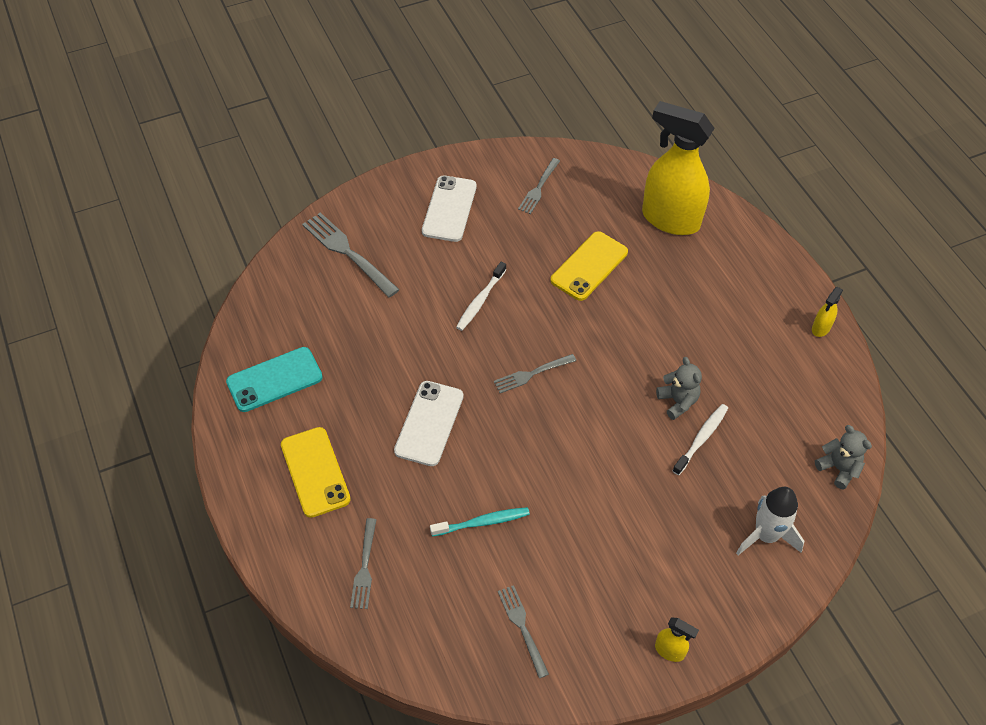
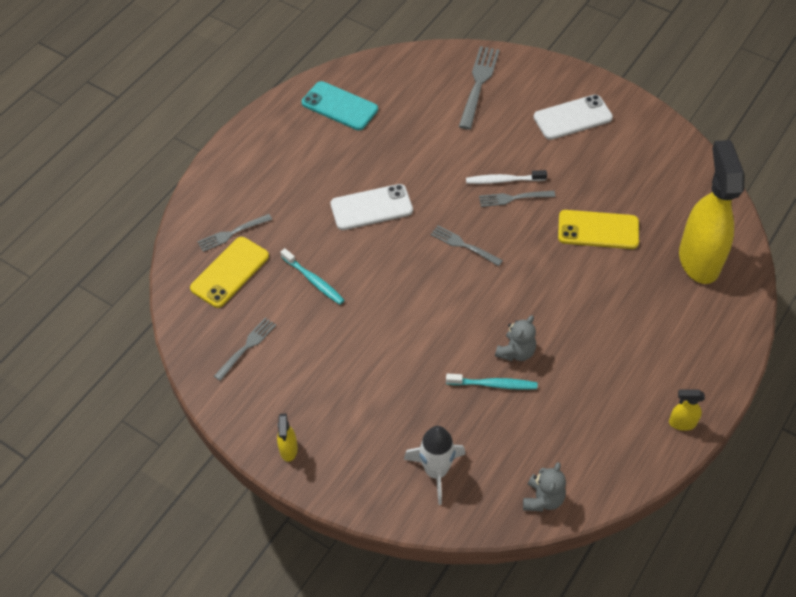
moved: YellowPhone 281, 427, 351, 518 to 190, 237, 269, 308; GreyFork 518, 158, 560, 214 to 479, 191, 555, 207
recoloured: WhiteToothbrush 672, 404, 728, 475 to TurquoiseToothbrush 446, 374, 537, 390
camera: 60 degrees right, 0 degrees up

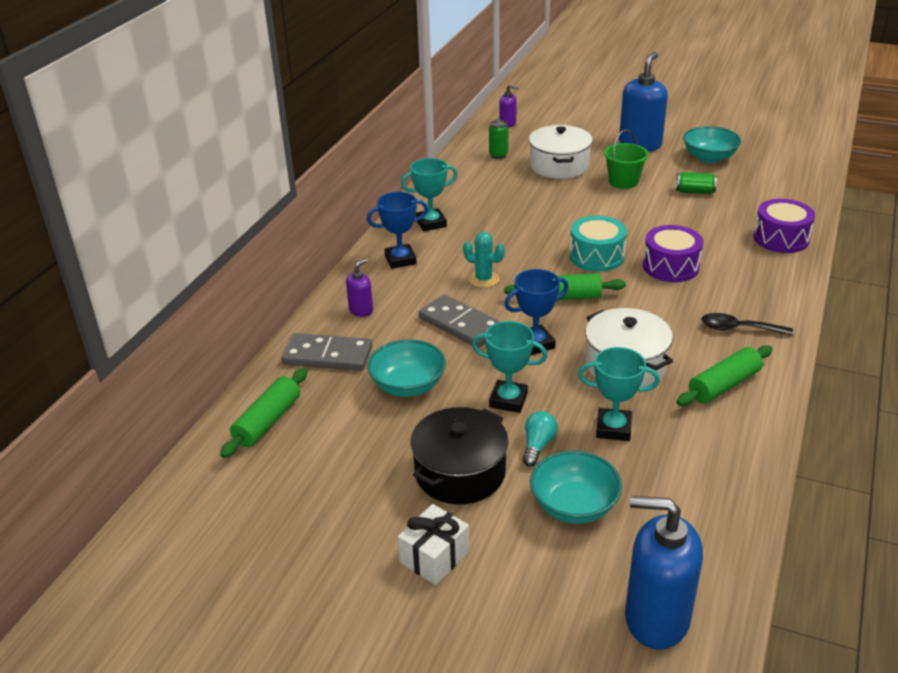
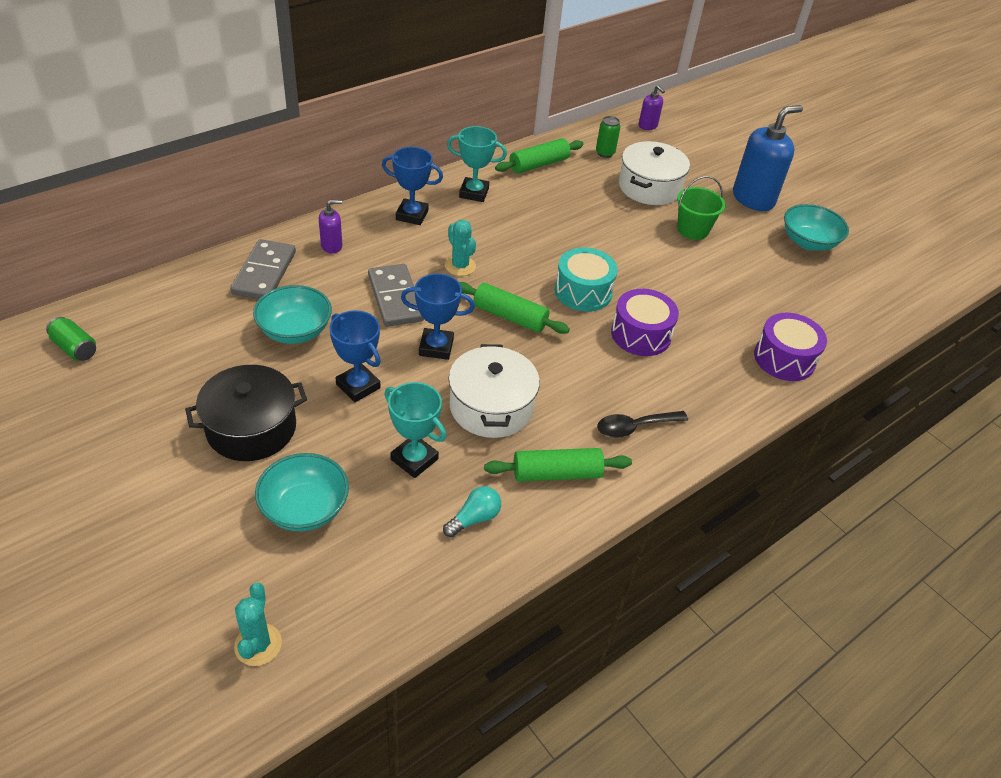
removed: WhiteGift 398, 504, 470, 585
moved: GreenRollingPin 220, 368, 307, 458 to 495, 138, 583, 174; TurquoiseLightBulb 523, 411, 558, 467 to 443, 486, 501, 537; GreenCan 676, 172, 717, 194 to 46, 317, 96, 361
replaced: BlueSoapDispenser 625, 496, 703, 650 to TurquoiseCactus 234, 583, 282, 666
recoloured: TurquoiseTrophy 472, 321, 547, 413 to BlueTrophy 329, 310, 381, 402
turned: GreyDomino 282, 333, 372, 371 = 230, 239, 296, 299 60 degrees clockwise; BlackSpoon 701, 313, 793, 336 = 597, 411, 688, 438 60 degrees counterclockwise
camera: 25 degrees right, 10 degrees up

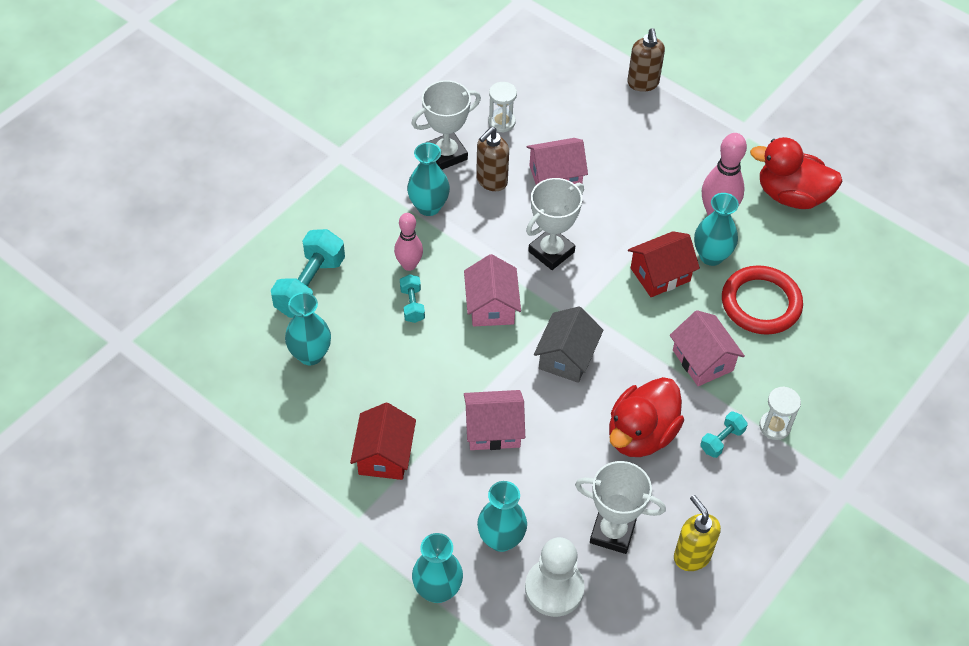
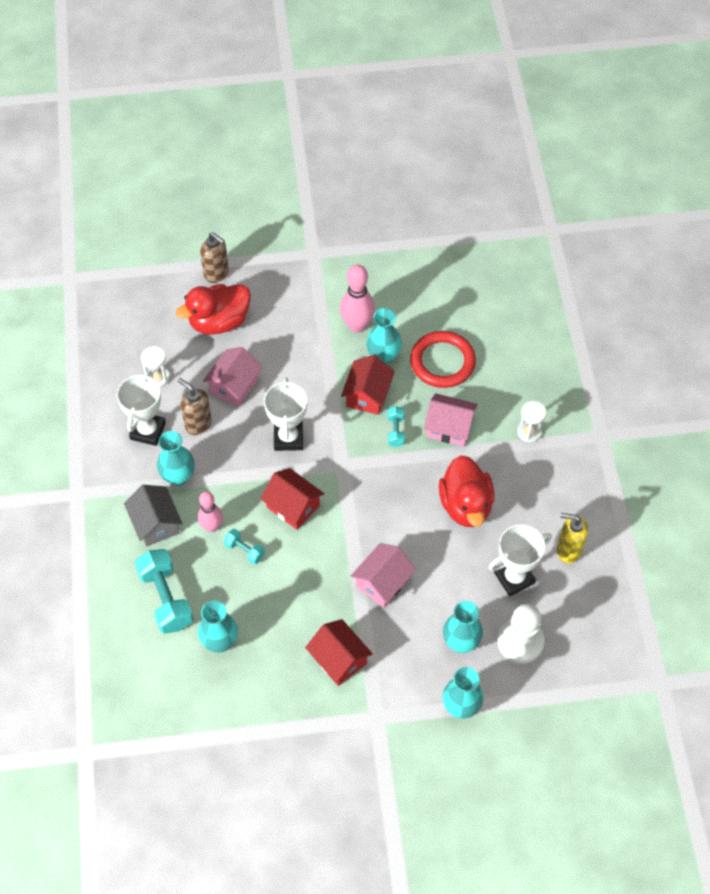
moved: GreyHouse 534, 307, 603, 383 to 124, 485, 183, 547; TurquoiseDumbbell 700, 411, 748, 458 to 387, 406, 405, 447; RedDuck 750, 137, 843, 209 to 176, 284, 251, 335
recoloured: PinkHouse 464, 254, 521, 327 to RedHouse 260, 468, 324, 530
turned: BrownSoapDispenser 476, 127, 509, 191 = 178, 378, 212, 435 135 degrees clockwise
camera: 45 degrees left, 5 degrees up

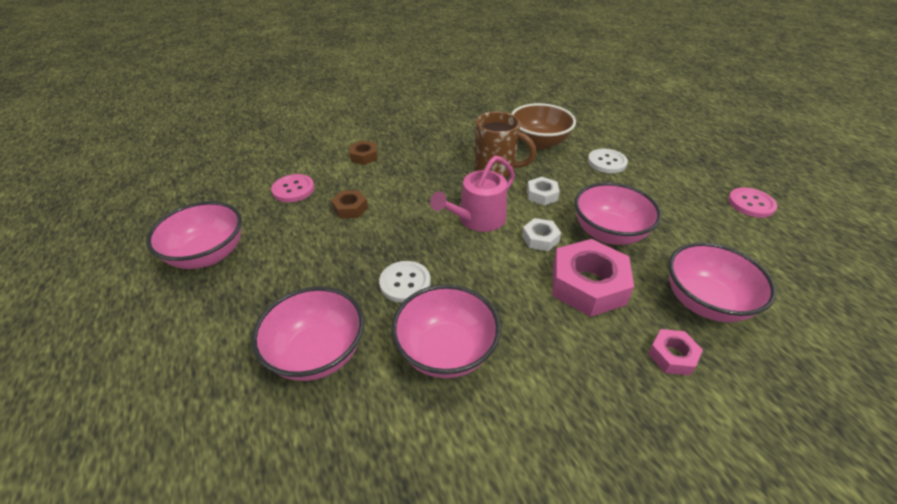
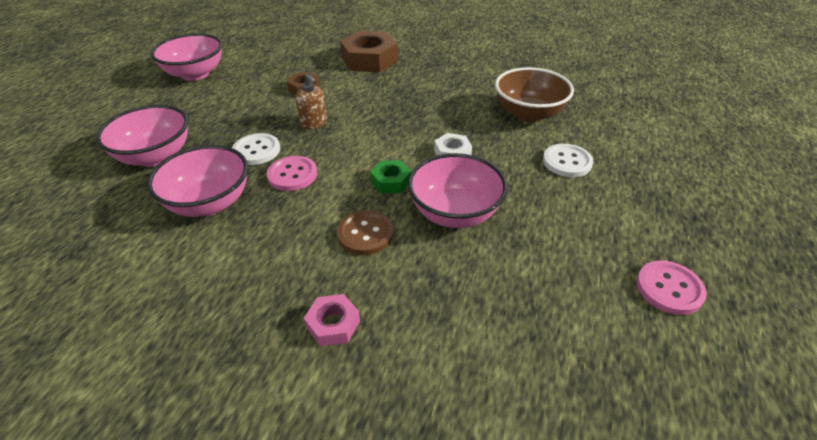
removed: PinkWateringCan 430, 156, 515, 232; BrownMug 475, 111, 537, 177; PinkBowl 669, 242, 776, 322
added: BrownSoapDispenser 295, 74, 327, 130
moved: PinkButton 271, 174, 314, 202 to 267, 156, 317, 191
replaced: PinkNut 552, 239, 634, 317 to BrownButton 337, 211, 394, 255
recoloured: WhiteNut 522, 218, 561, 251 to GreenNut 370, 160, 411, 193
resized: BrownNut 350, 140, 378, 165 = 340, 31, 398, 72 x1.96
camera: 45 degrees right, 0 degrees up

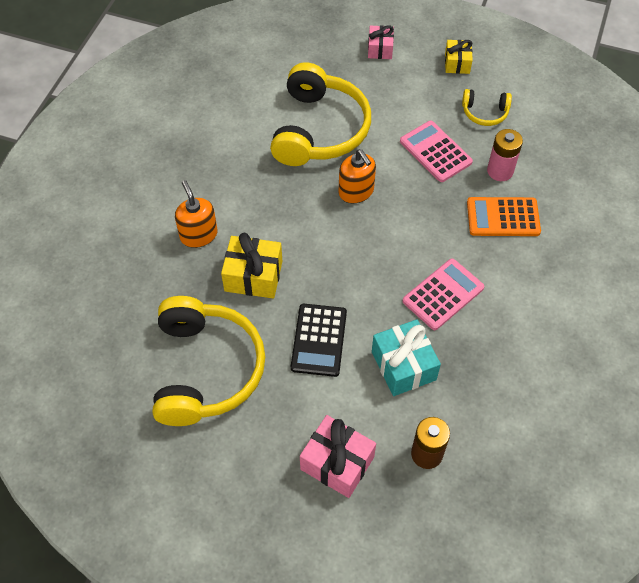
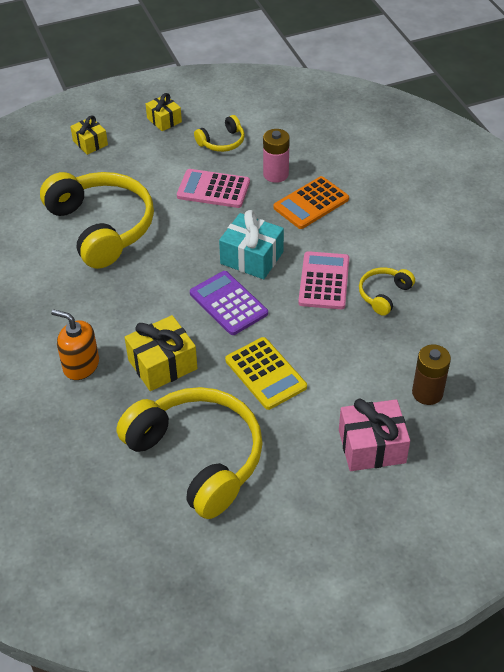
removed: OrangeSoapDispenser 339, 149, 376, 203
added: PurpleCalculator 190, 271, 268, 335; YellowHeadphones 359, 267, 415, 316
moved: TurquoiseGift 372, 319, 441, 396 to 219, 210, 284, 279
recoloured: BlackCalculator 291, 304, 347, 377 to YellowCalculator 225, 337, 307, 410; PinkGift 368, 25, 394, 59 to YellowGift 70, 115, 108, 155
camera: 40 degrees left, 10 degrees down

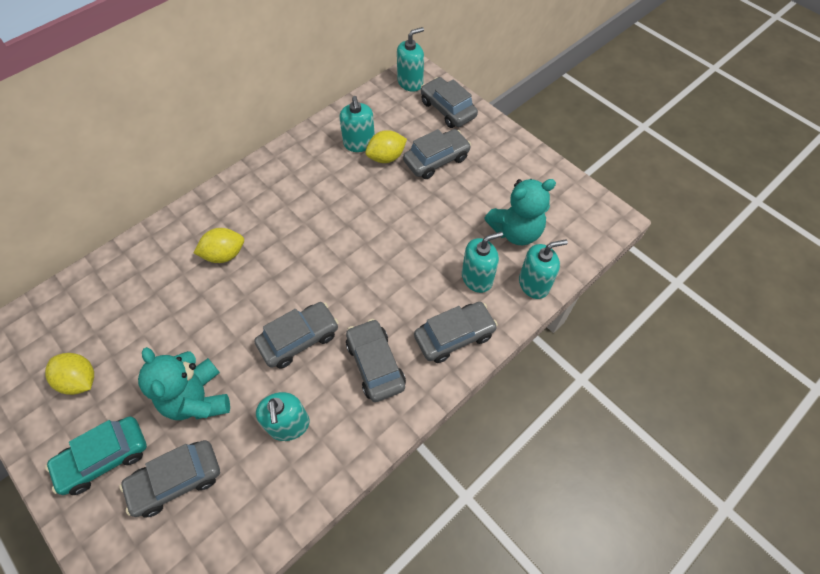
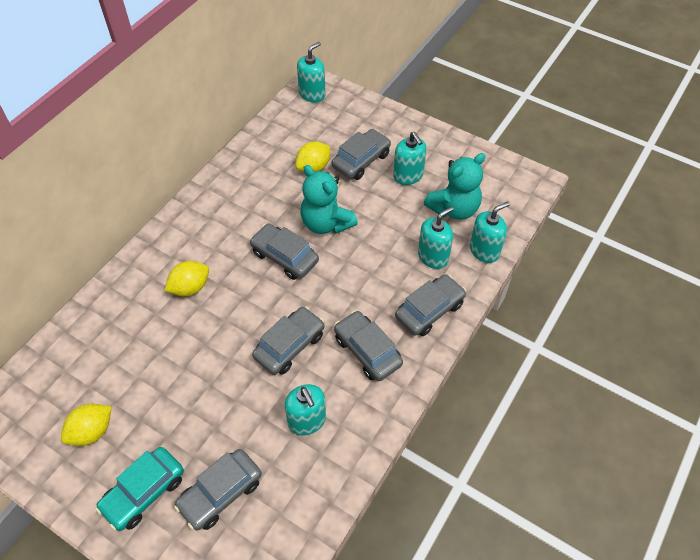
moved: TurquoiseTeddyBear 138, 347, 230, 420 to 300, 165, 358, 234; TurquoiseSoapDispenser 340, 96, 375, 152 to 393, 132, 427, 185; GreyCar 421, 77, 478, 128 to 250, 224, 319, 280
turned: YellowLemon 45, 353, 94, 395 = 61, 404, 112, 446 60 degrees counterclockwise
camera: 15 degrees left, 5 degrees down

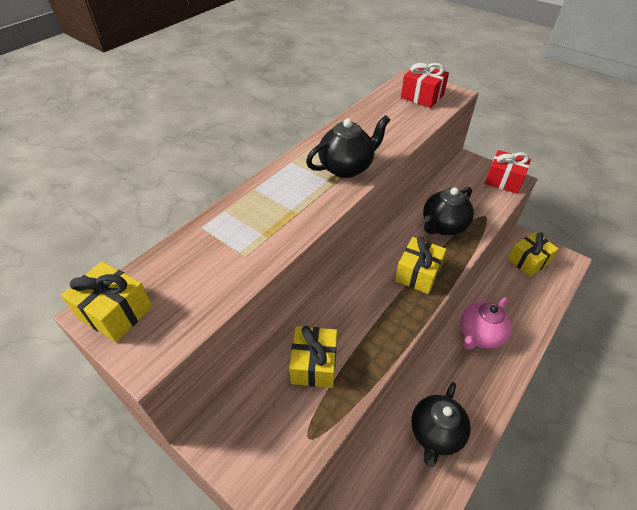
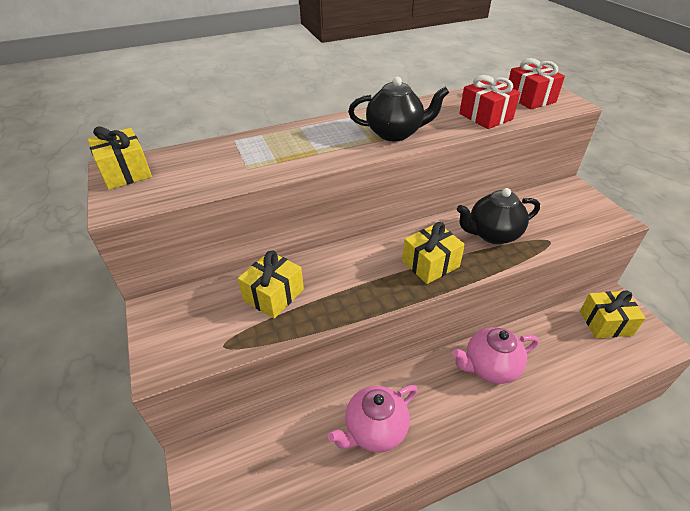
moved: RedGift 485, 150, 531, 194 to 459, 75, 520, 129
recoloured: BlackTeapot 411, 382, 471, 467 to PinkTeapot 328, 385, 418, 452
camera: 30 degrees right, 5 degrees down

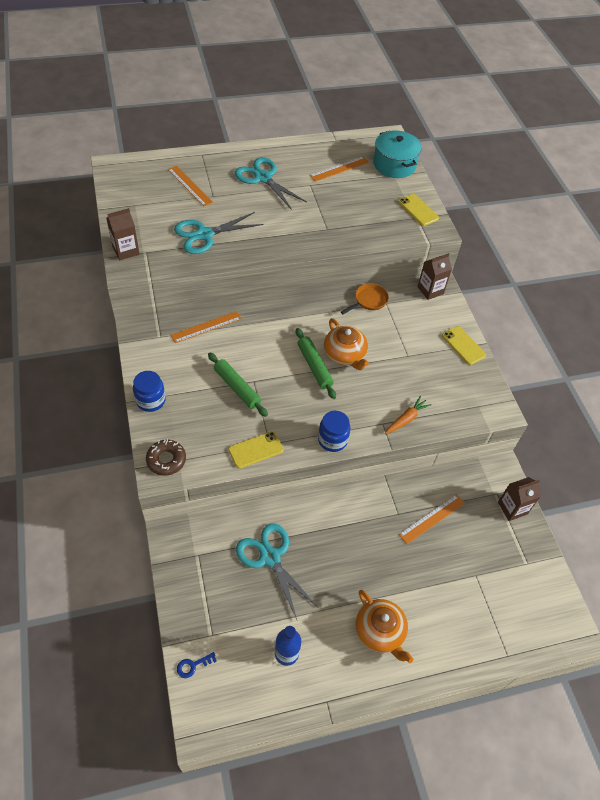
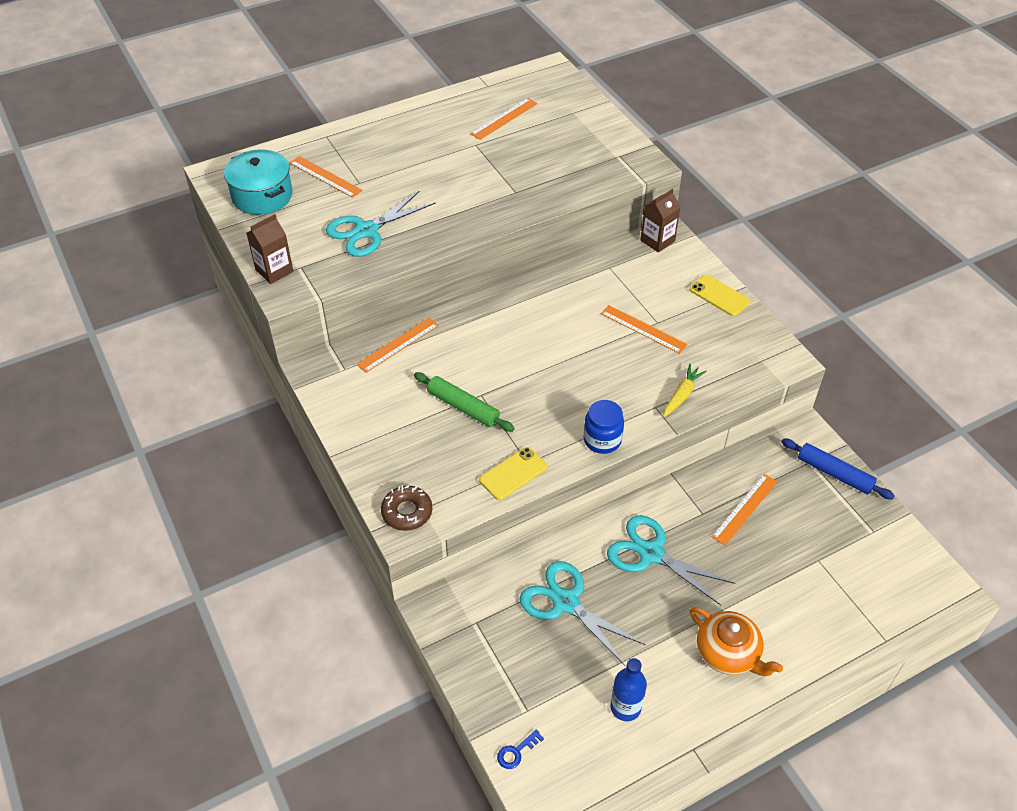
removed: BlueJar 133, 371, 166, 412; GreenRollingPin 296, 328, 336, 399; OrangeTeapot 324, 318, 369, 370; OrangePan 341, 283, 389, 314; YellowPhone 398, 194, 439, 226
added: OrangeRuler 601, 305, 687, 354
moved: TurquoiseScissors 235, 157, 307, 210 to 607, 515, 735, 605; TurquoisePot 373, 130, 422, 178 to 224, 150, 293, 215
replaced: BrownCarton 498, 477, 541, 521 to BlueRollingPin 782, 439, 895, 500
recoloured: OrangeCarrot 385, 396, 432, 434 to YellowCarrot 663, 364, 707, 417
camera: 10 degrees left, 5 degrees down

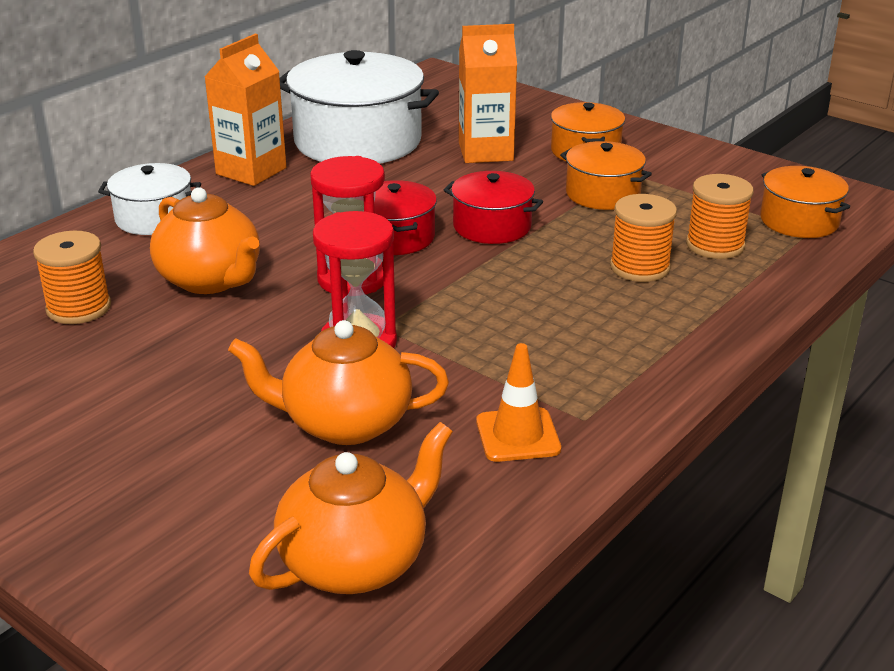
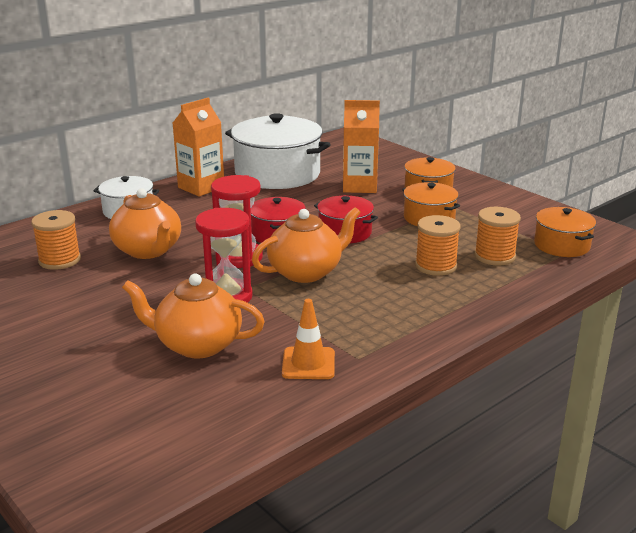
moved: OrangeTeapot 249, 422, 453, 594 to 252, 207, 361, 283
camera: 10 degrees right, 5 degrees down

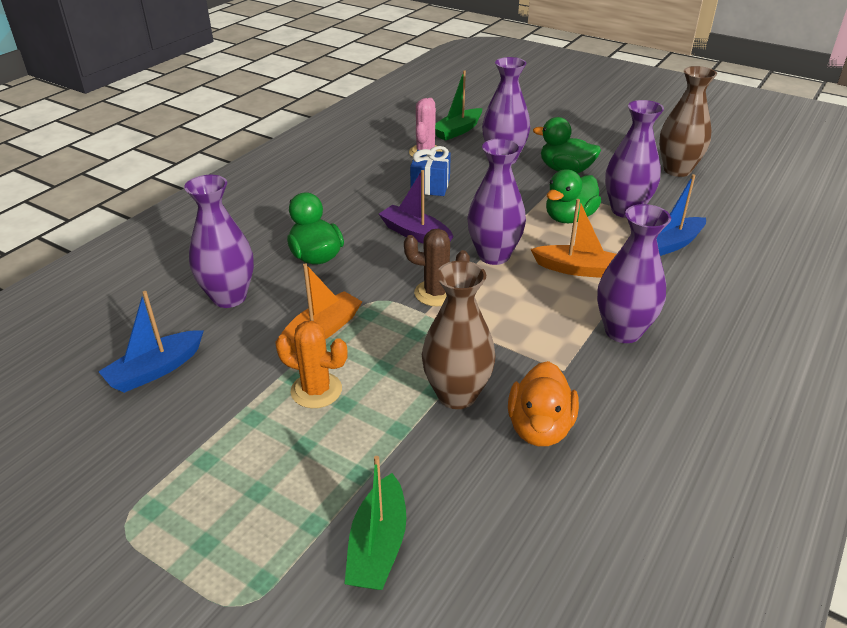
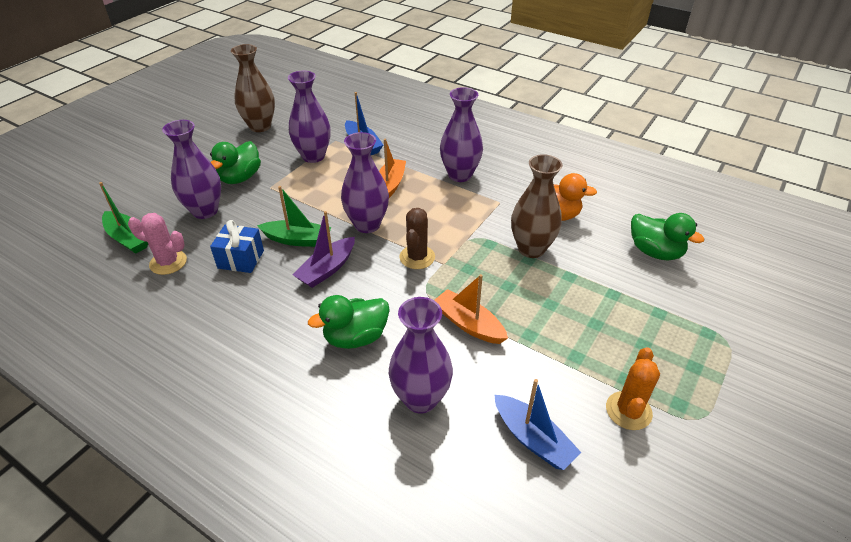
moved: OrangeCactus 275, 321, 348, 408 to 606, 347, 660, 430; GreenBoat 345, 456, 406, 590 to 257, 186, 332, 247; GreenDuck 546, 169, 601, 223 to 631, 213, 704, 260
camera: 90 degrees left, 5 degrees up

